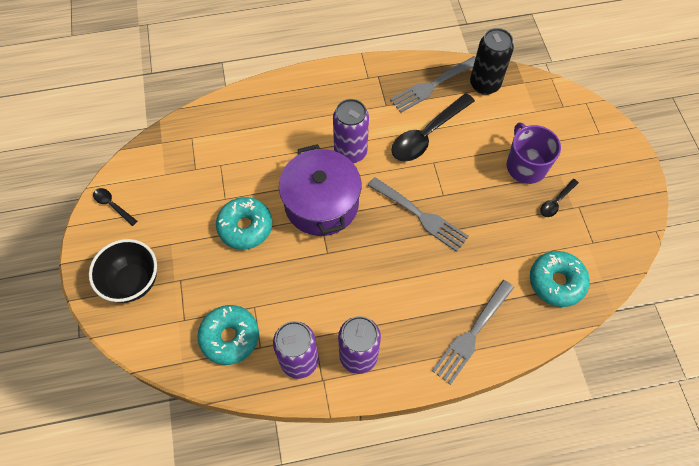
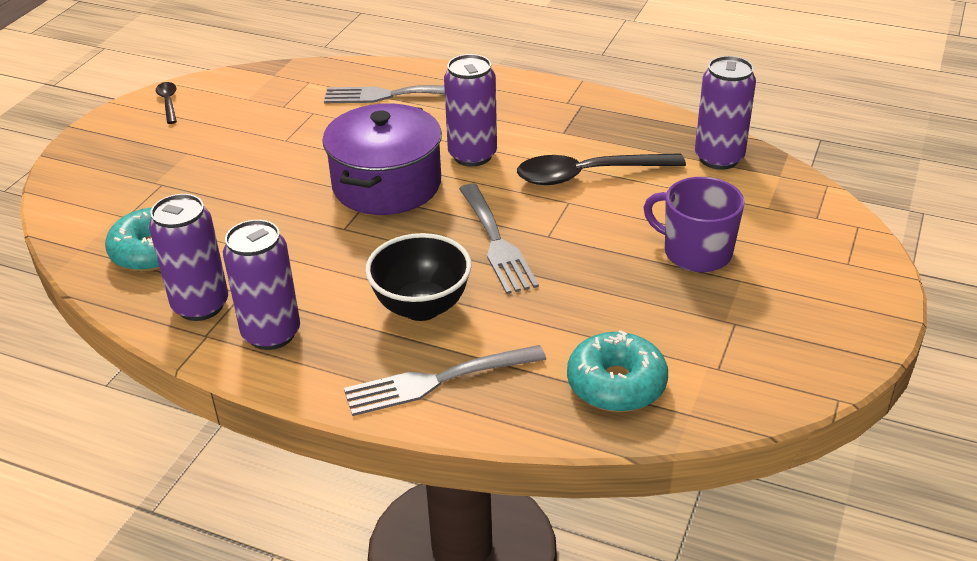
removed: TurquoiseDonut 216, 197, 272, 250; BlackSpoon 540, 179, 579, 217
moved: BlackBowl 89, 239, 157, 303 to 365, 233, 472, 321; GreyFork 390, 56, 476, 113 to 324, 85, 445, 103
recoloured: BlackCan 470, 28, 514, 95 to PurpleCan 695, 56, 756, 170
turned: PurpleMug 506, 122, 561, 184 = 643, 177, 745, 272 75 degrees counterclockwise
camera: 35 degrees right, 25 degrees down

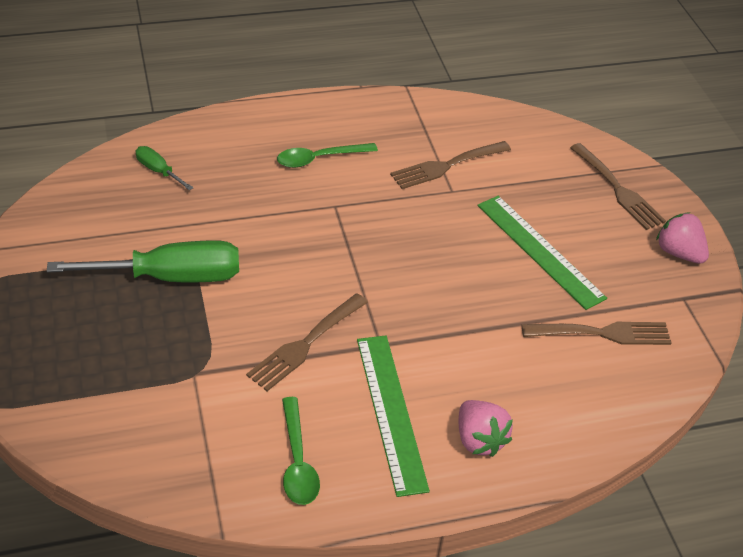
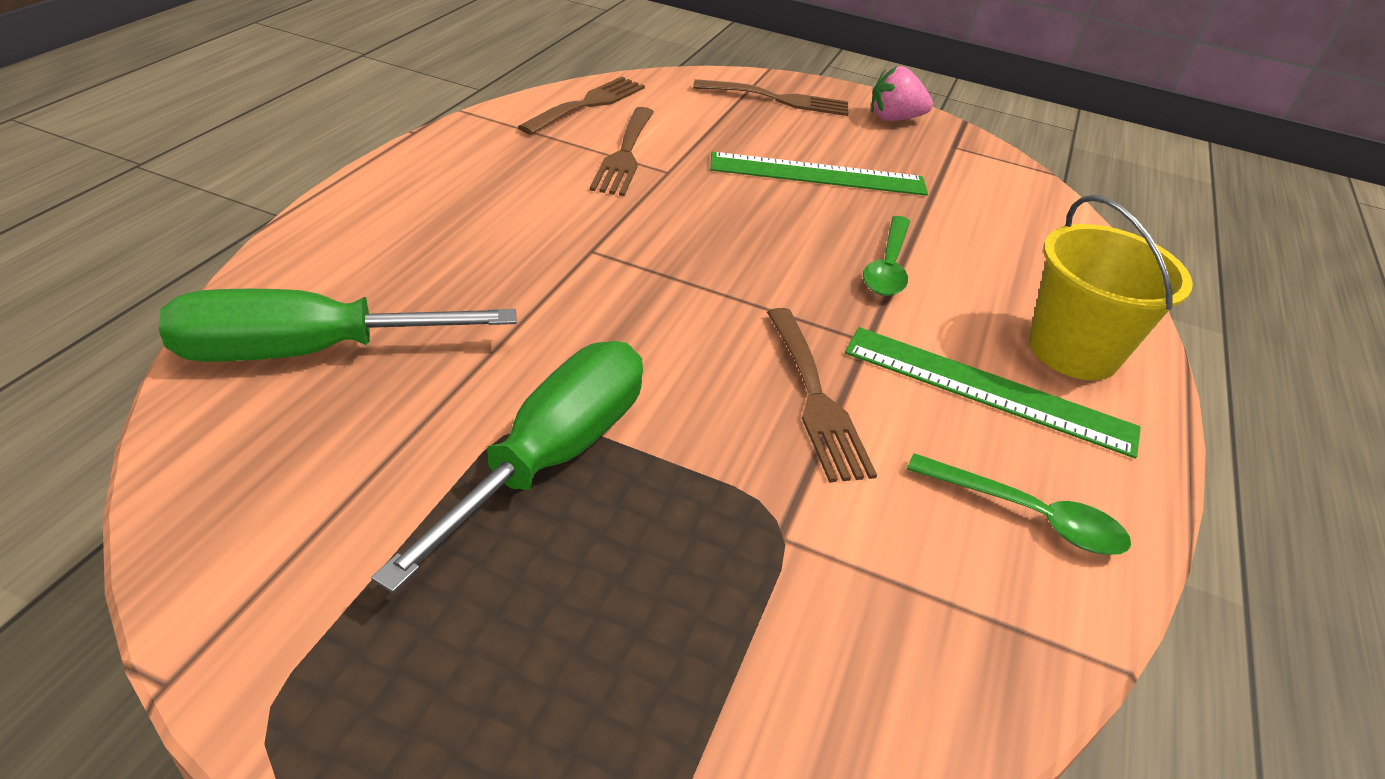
moved: GreenSpoon 277, 143, 378, 168 to 863, 216, 910, 296; BrownFork 521, 322, 671, 345 to 518, 77, 645, 135
replaced: PinkStrawberry 459, 400, 513, 457 to YellowBucket 1029, 195, 1193, 380
resized: GreenScrewdriver 136, 146, 193, 191 = 159, 289, 517, 361 x2.13
camera: 55 degrees left, 5 degrees down

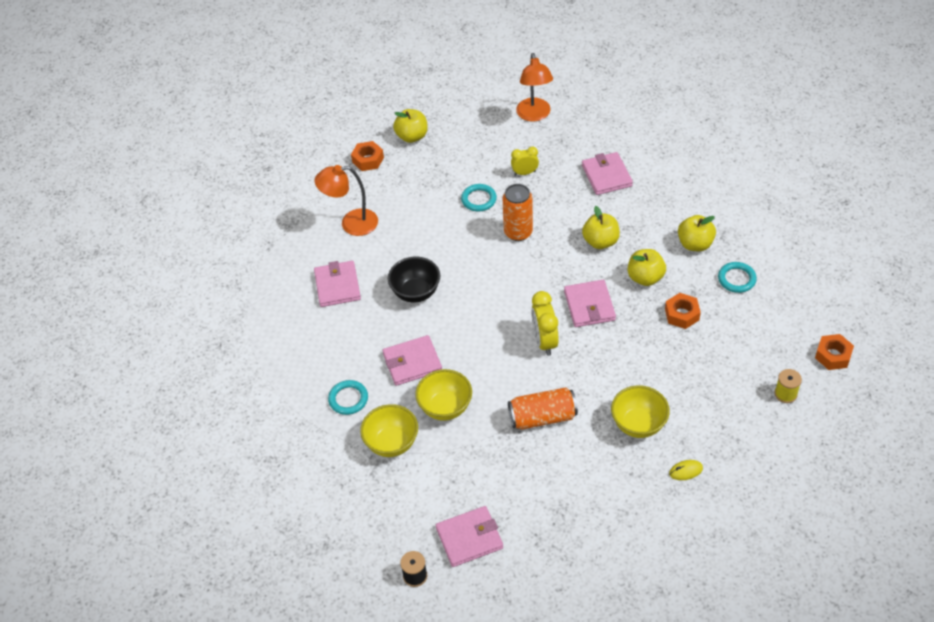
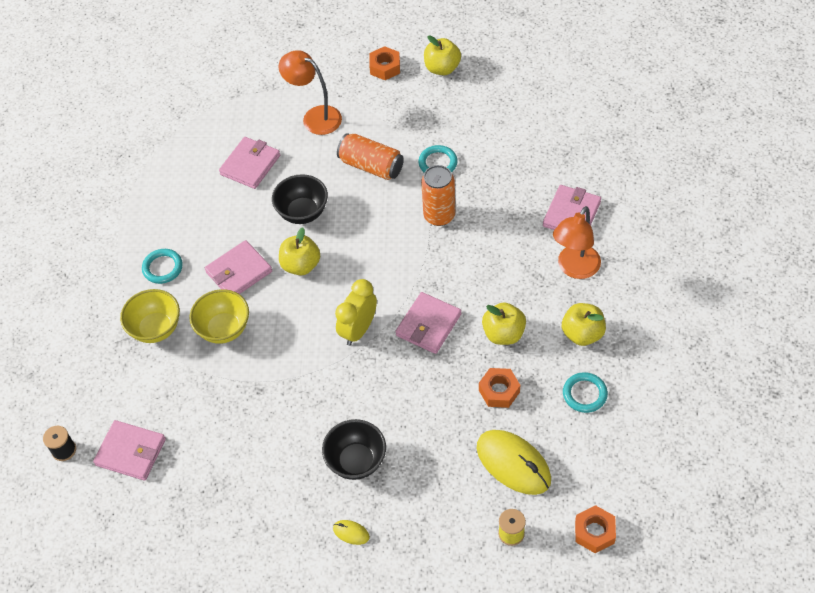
removed: YellowClock 511, 146, 539, 175
added: YellowMouse 477, 430, 551, 495
moved: OrangeCan 508, 387, 578, 430 to 337, 133, 404, 180; OrangeLamp 516, 53, 553, 122 to 553, 206, 601, 279; YellowApple 582, 206, 620, 249 to 279, 227, 320, 275
recoloured: YellowBowl 611, 385, 670, 438 to BlackBowl 322, 419, 386, 480
turned: PinkWallet 383, 335, 442, 386 = 205, 240, 272, 294 60 degrees counterclockwise
camera: 40 degrees right, 5 degrees up

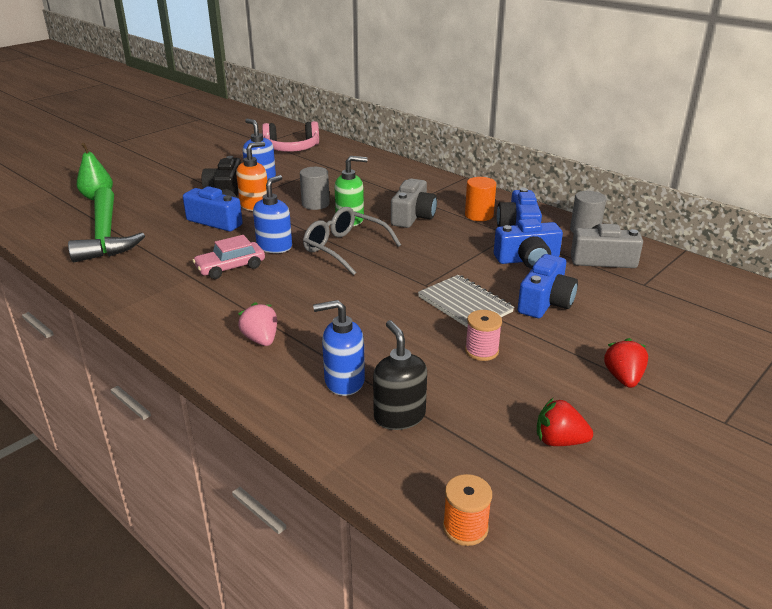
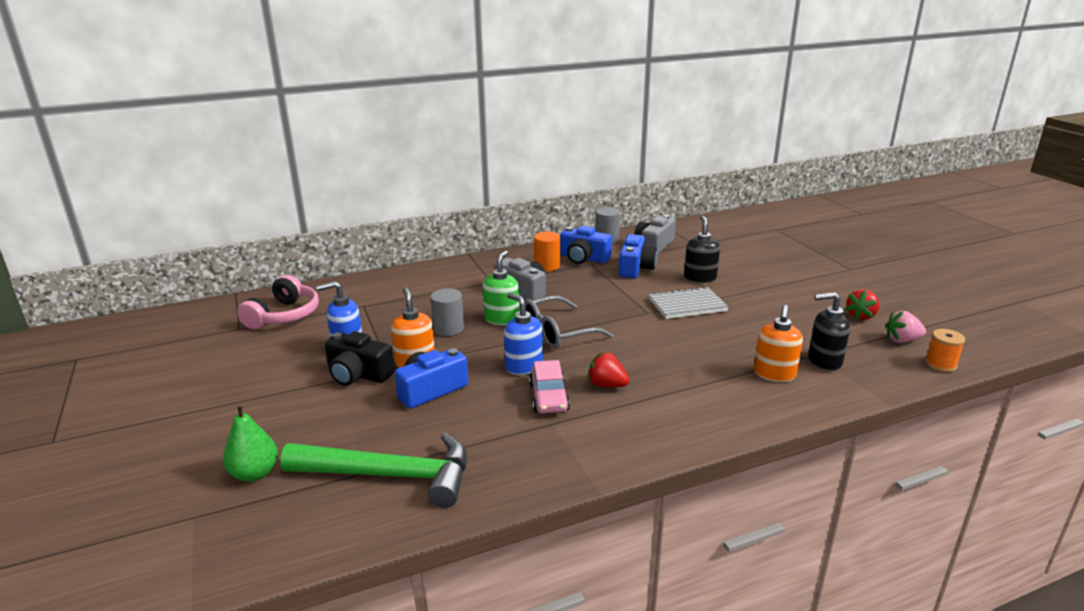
removed: PinkSpool 465, 310, 502, 361
moved: PinkStrawberry 238, 302, 277, 346 to 885, 311, 926, 343; RedStrawberry 604, 338, 648, 388 to 587, 352, 630, 387
replaced: BlueCamera 517, 254, 578, 318 to BlackSoapDispenser 684, 216, 720, 283
recoloured: BlueSoapDispenser 313, 300, 365, 396 to OrangeSoapDispenser 754, 305, 803, 382
camera: 65 degrees left, 5 degrees down

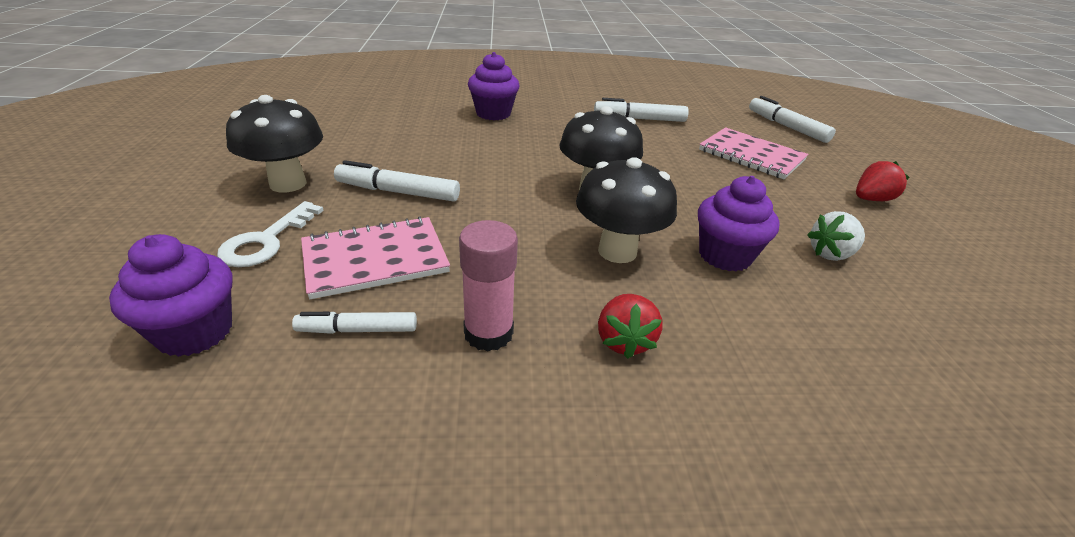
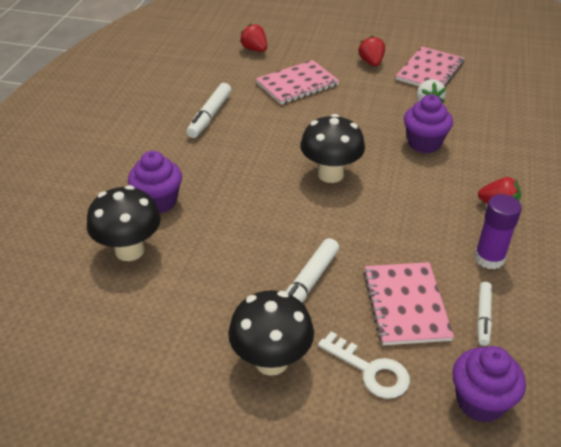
added: PinkNotebook 396, 46, 464, 87
moved: BlackMushroom 576, 157, 677, 263 to 87, 185, 161, 261
replaced: WhiteMarker 749, 96, 836, 143 to RedStrawberry 240, 24, 267, 52
recoloured: PinkGlueStick 459, 220, 518, 351 to PurpleGlueStick 474, 194, 522, 269
camera: 70 degrees left, 5 degrees up

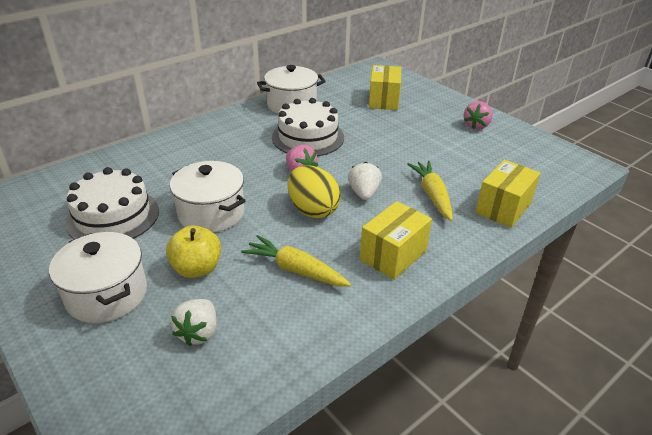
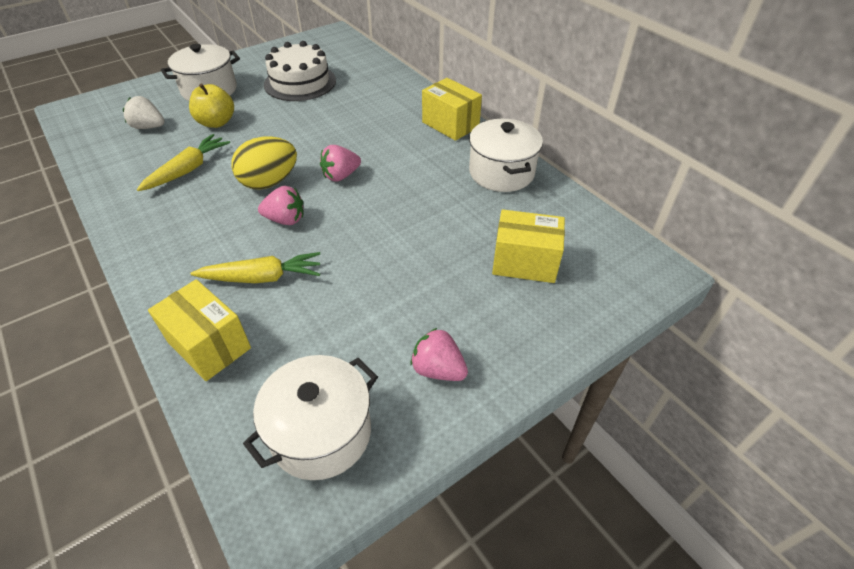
removed: WhiteCake 272, 98, 344, 156
moved: WhitePot 170, 161, 246, 233 to 243, 355, 378, 480; YellowBox 360, 201, 432, 280 to 422, 78, 482, 141
recoloured: WhiteStrawberry 348, 162, 382, 200 to PinkStrawberry 258, 186, 303, 225
camera: 95 degrees right, 10 degrees up

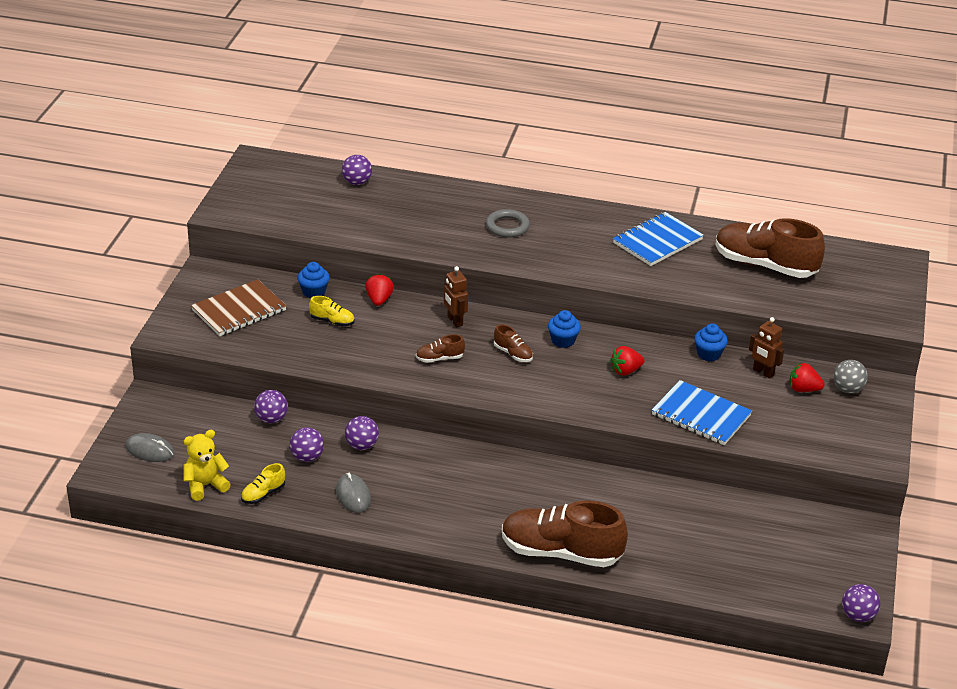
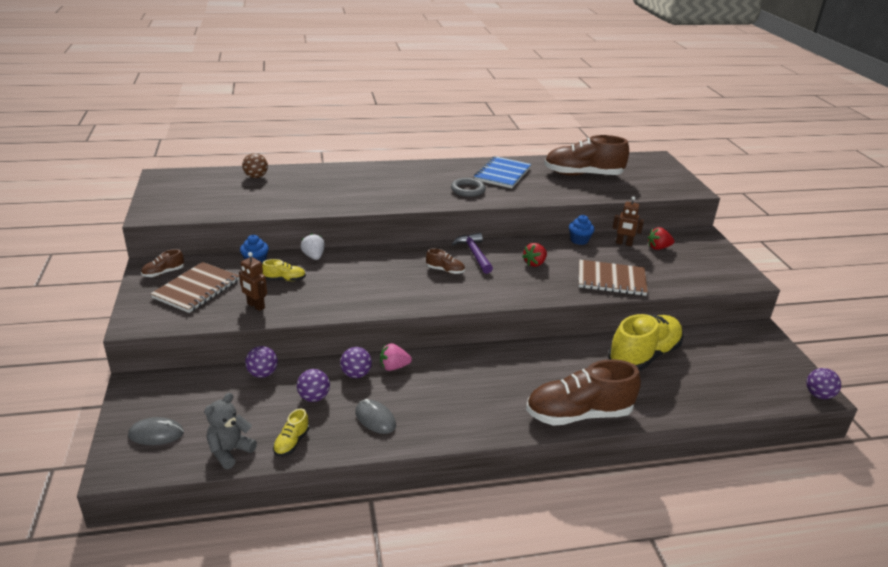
removed: GreyBall 833, 360, 868, 393
added: PinkStrawberry 380, 343, 412, 371; YellowShoe 608, 314, 683, 371
moved: BrownShoe 416, 334, 465, 363 to 141, 249, 184, 277; BrownRobot 444, 266, 468, 328 to 239, 252, 267, 311; GreyRing 486, 209, 530, 238 to 451, 178, 486, 197
replaced: BlueCupcake 548, 310, 581, 348 to PurpleHammer 452, 233, 493, 274
recoloured: YellowTeddyBear 183, 430, 231, 501 to GreyTeddyBear 204, 393, 257, 469; PurpleBall 342, 155, 372, 185 to BrownBall 242, 153, 268, 178; RedStrawberry 365, 274, 394, 306 to WhiteStrawberry 301, 233, 325, 260; BlueNotebook 652, 380, 752, 445 to BrownNotebook 579, 260, 648, 296
camera: 25 degrees left, 5 degrees down

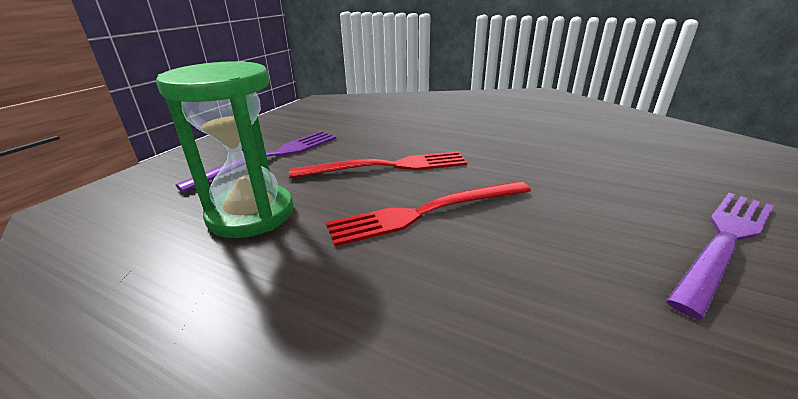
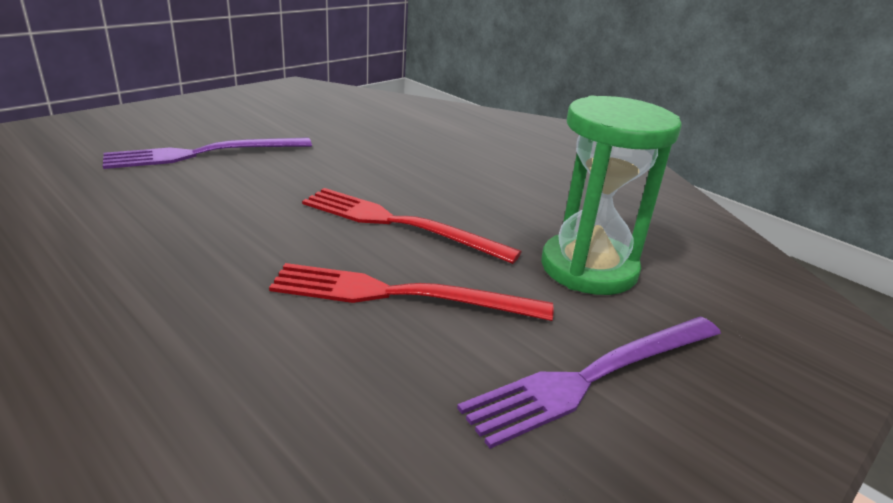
turned: RedFork 326, 181, 531, 246 = 302, 188, 521, 264 150 degrees counterclockwise
camera: 165 degrees left, 0 degrees up

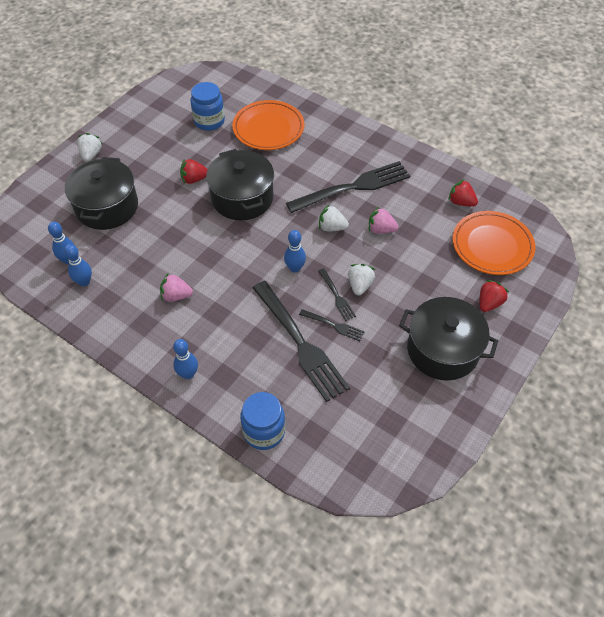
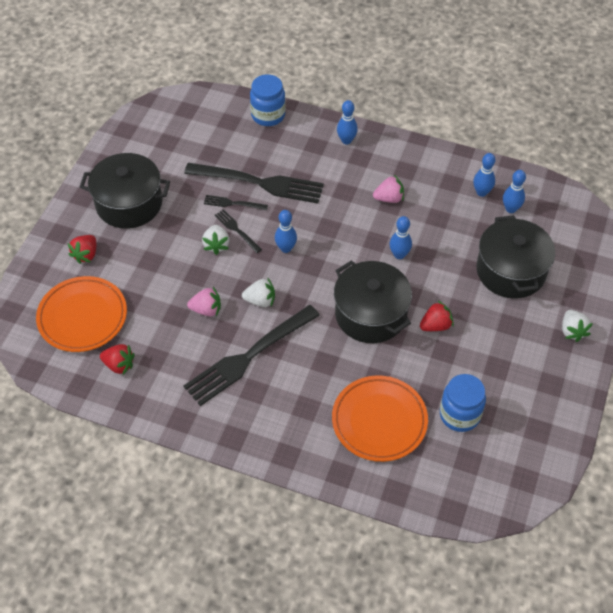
added: BlueBowlingPin 389, 216, 412, 259
turned: BlackFork 253, 281, 350, 402 = 184, 163, 324, 203 150 degrees clockwise
camera: 165 degrees right, 0 degrees up

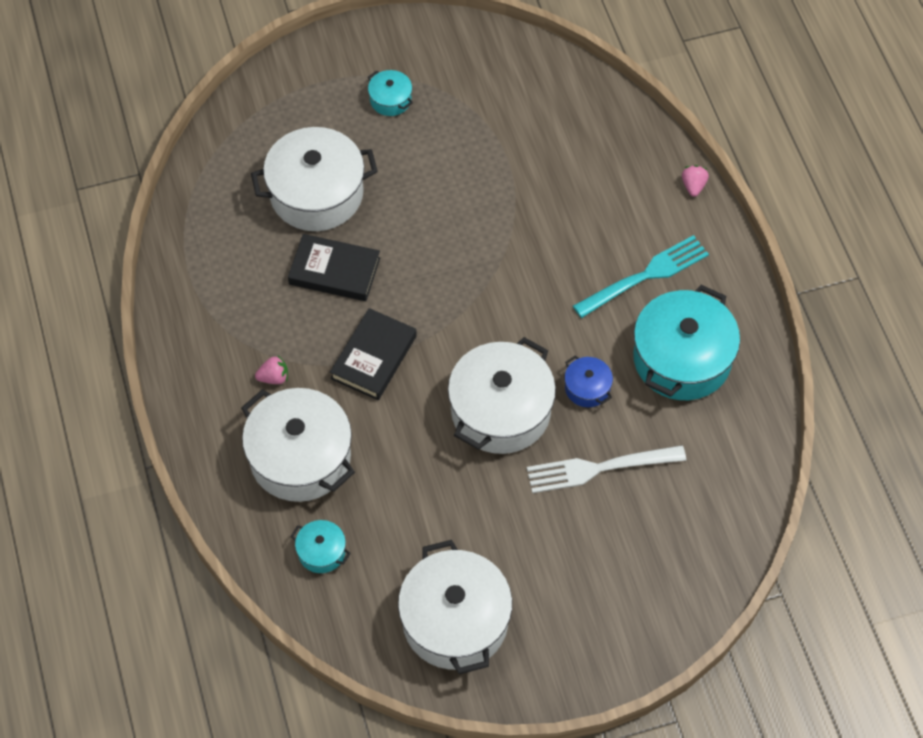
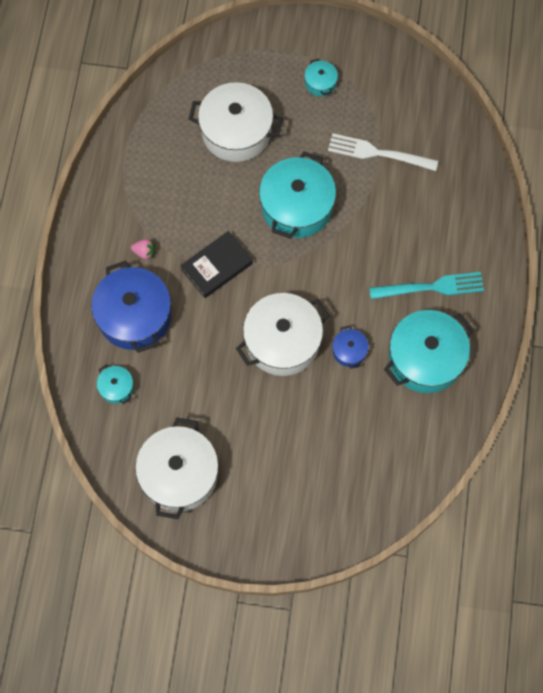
removed: BlackBook 288, 234, 380, 301; PinkStrawberry 682, 165, 709, 197
added: TurquoisePot 259, 152, 336, 239
moved: WhiteFork 527, 445, 686, 493 to 328, 133, 438, 171
recoloured: WhitePot 241, 388, 355, 502 to BluePot 91, 260, 171, 353
camera: 25 degrees right, 10 degrees up

